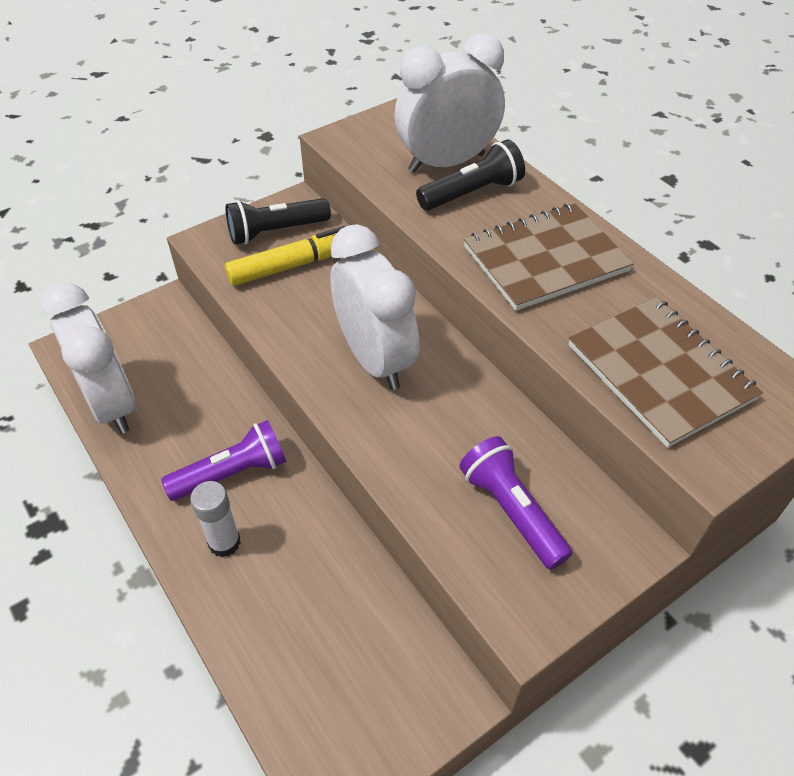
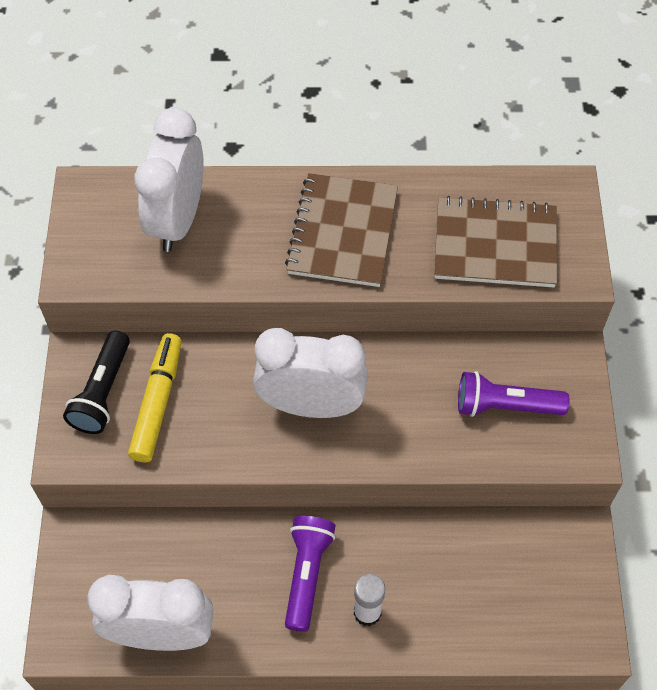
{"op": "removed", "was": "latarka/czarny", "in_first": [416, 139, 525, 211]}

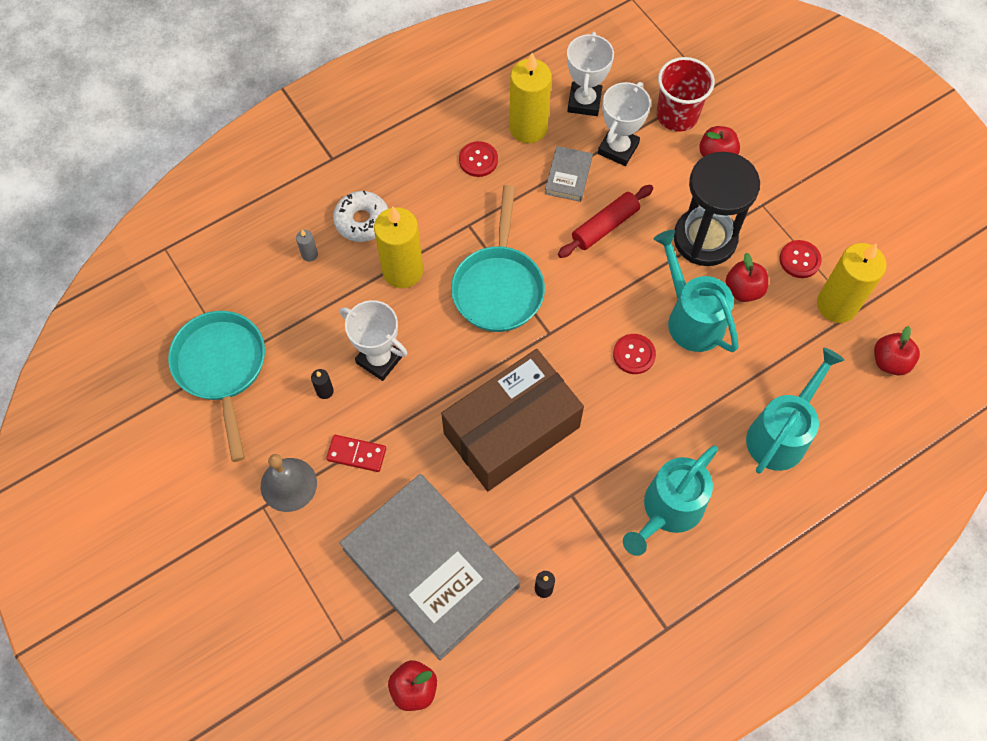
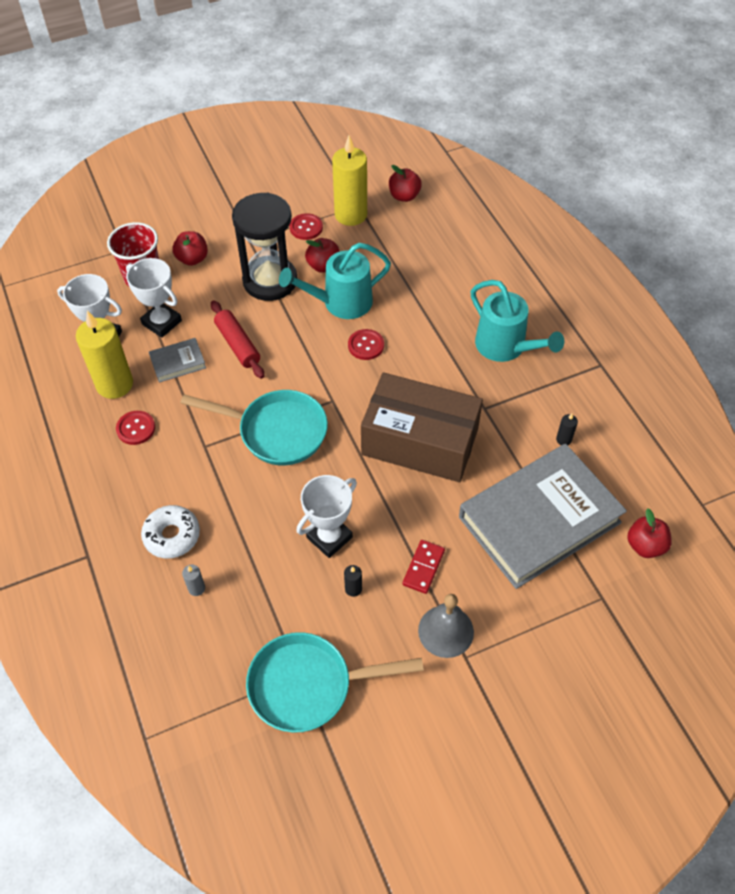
{"op": "removed", "was": "świeca/żółty", "in_first": [374, 207, 423, 288]}
{"op": "turned", "was": "pudełko/brązowy", "in_first": [441, 349, 584, 491], "in_second": [361, 372, 483, 482], "clockwise": -45}
{"op": "turned", "was": "książka/szary", "in_first": [545, 146, 593, 202], "in_second": [149, 338, 206, 383], "clockwise": -45}
{"op": "removed", "was": "konewka/turkusowy", "in_first": [746, 348, 844, 474]}

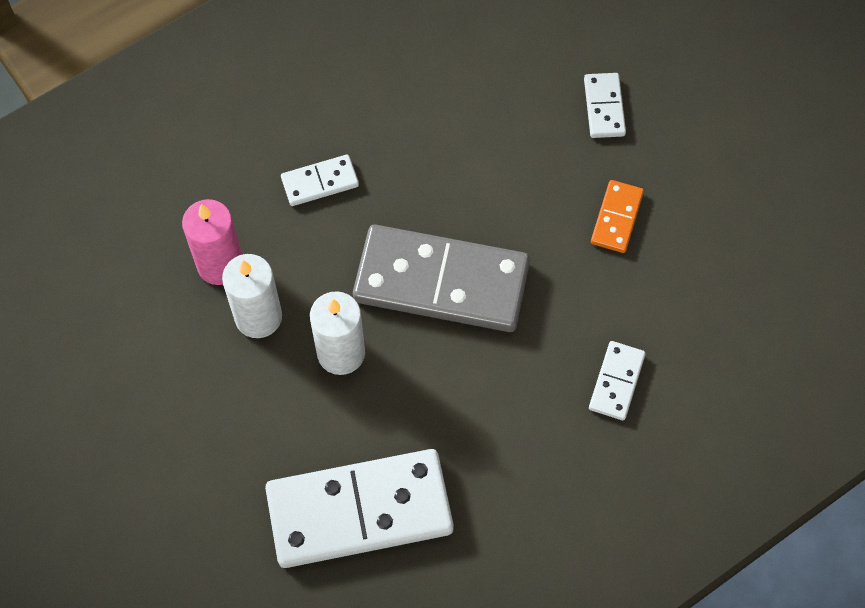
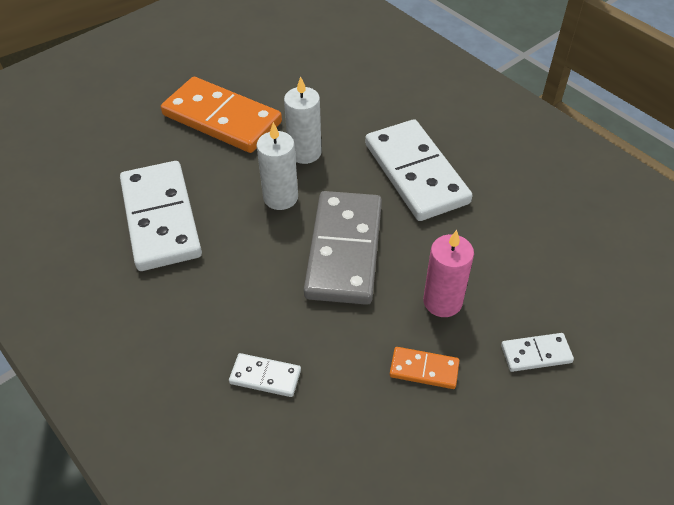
{"op": "moved", "was": "świeca/różowy", "in_first": [182, 199, 242, 285], "in_second": [423, 230, 474, 317]}
{"op": "resized", "was": "kostka domina/biały", "in_first": [281, 154, 359, 206], "in_second": [365, 119, 473, 221], "ratio": 2.23}
{"op": "added", "now": "kostka domina/pomarańczowy", "in_second": [161, 77, 282, 153]}

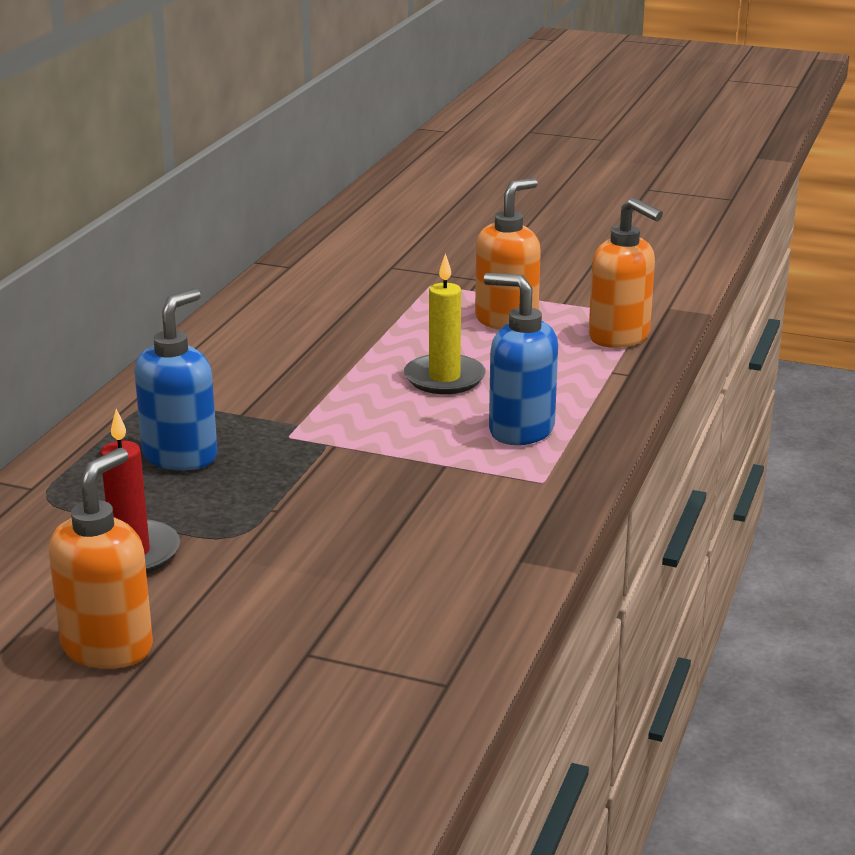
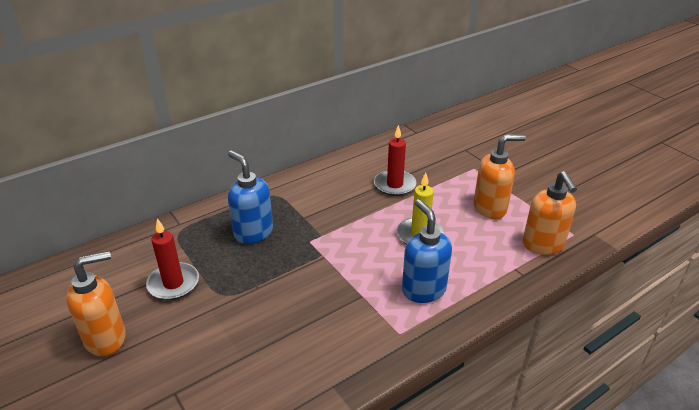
{"op": "turned", "was": "dozownik mydła/niebieski", "in_first": [135, 288, 218, 470], "in_second": [228, 151, 273, 244], "clockwise": -105}
{"op": "added", "now": "świeca/czerwony", "in_second": [374, 125, 417, 196]}

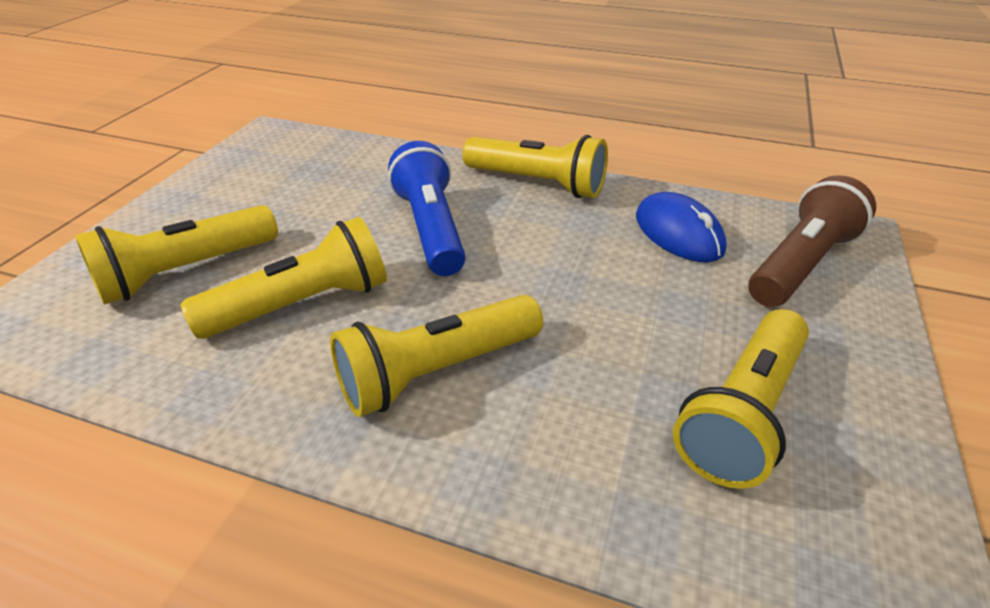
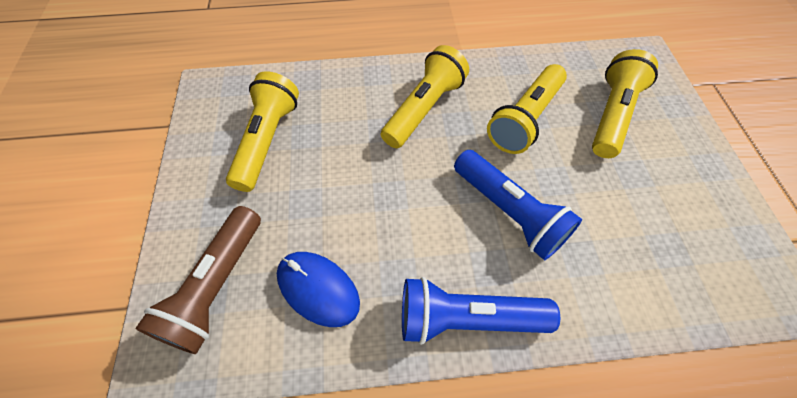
{"op": "recoloured", "was": "latarka/żółty", "now": "latarka/niebieski", "in_first": [462, 135, 608, 198], "in_second": [402, 277, 560, 345]}

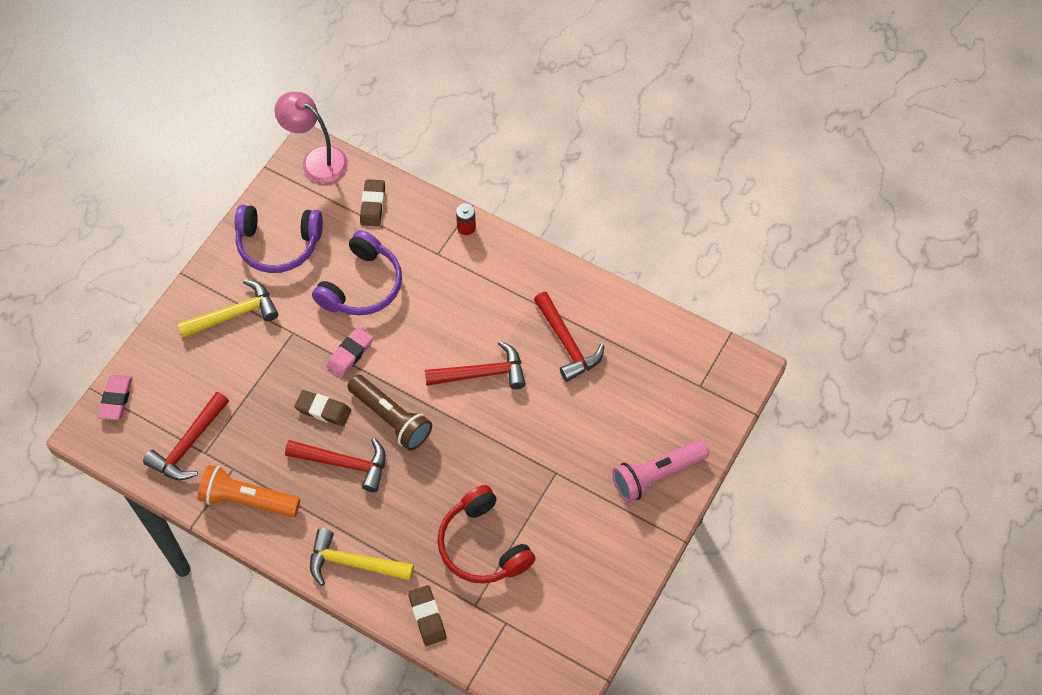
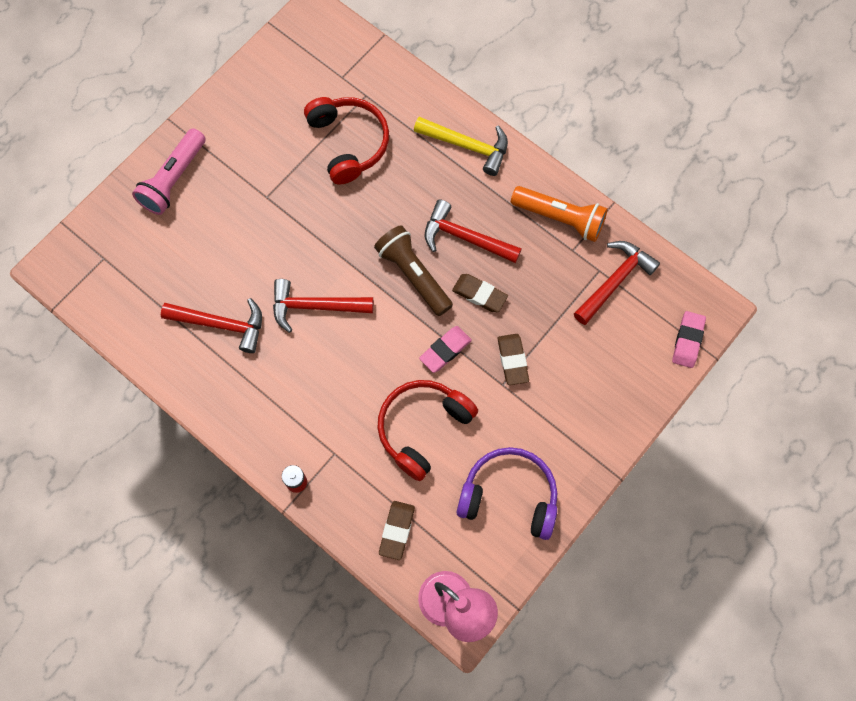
{"op": "removed", "was": "młotek/żółty", "in_first": [177, 279, 278, 338]}
{"op": "recoloured", "was": "słuchawki/fioletowy", "now": "słuchawki/czerwony", "in_first": [312, 230, 402, 315], "in_second": [377, 380, 478, 481]}
{"op": "moved", "was": "gumka do mazania/brązowy", "in_first": [408, 585, 446, 646], "in_second": [498, 334, 529, 385]}
{"op": "turned", "was": "młotek/czerwony", "in_first": [534, 292, 605, 382], "in_second": [161, 298, 262, 353], "clockwise": 120}
{"op": "turned", "was": "latarka/różowy", "in_first": [612, 440, 709, 502], "in_second": [132, 128, 206, 215], "clockwise": 135}

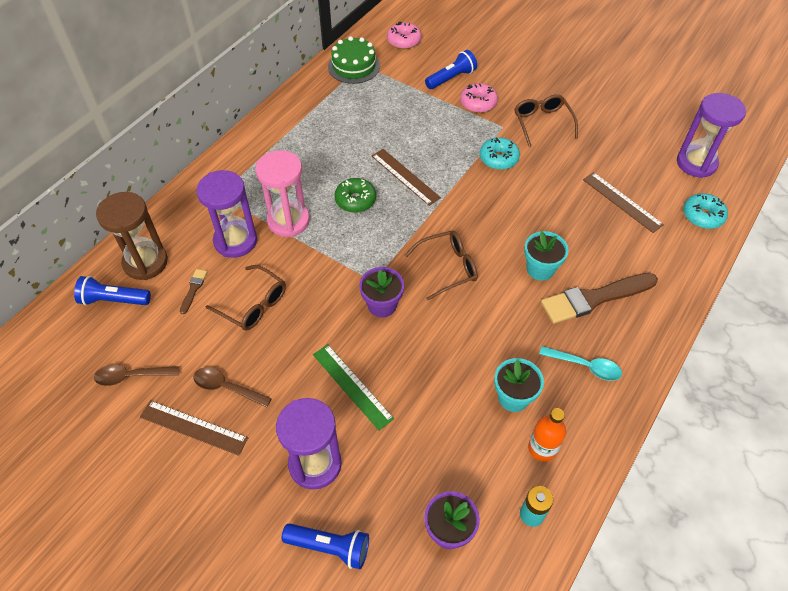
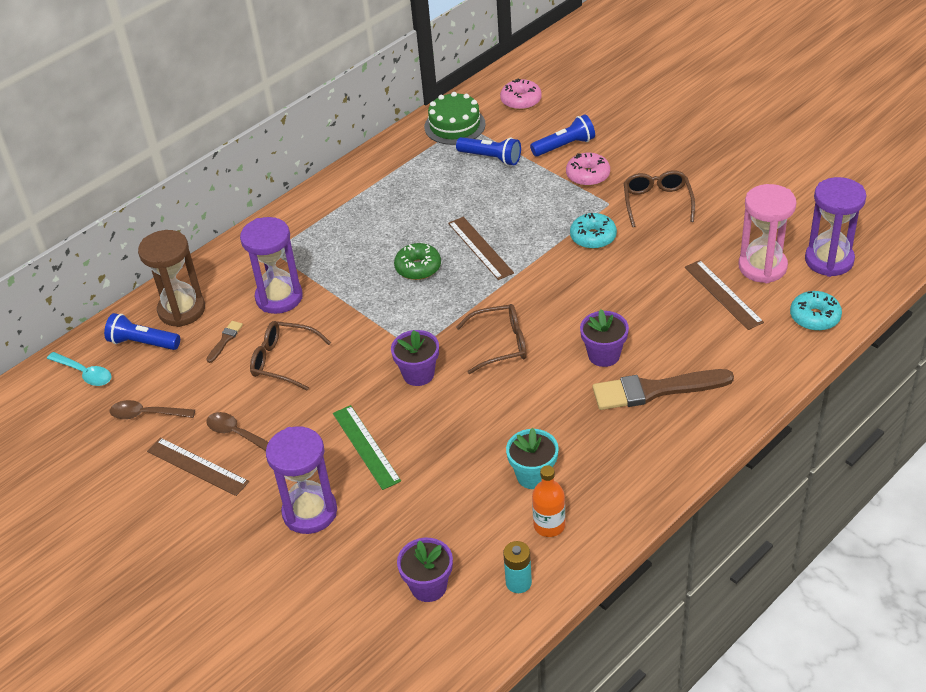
{"op": "turned", "was": "okulary/brązowy", "in_first": [205, 265, 286, 331], "in_second": [250, 321, 331, 390], "clockwise": 150}
{"op": "moved", "was": "klepsydra/różowy", "in_first": [255, 150, 310, 237], "in_second": [738, 184, 796, 283]}
{"op": "moved", "was": "latarka/niebieski", "in_first": [282, 523, 369, 569], "in_second": [456, 137, 521, 166]}
{"op": "recoloured", "was": "doniczka/turkusowy", "now": "doniczka/fioletowy", "in_first": [524, 231, 569, 281], "in_second": [580, 309, 629, 367]}
{"op": "moved", "was": "łyżka/turkusowy", "in_first": [539, 346, 622, 381], "in_second": [47, 352, 112, 386]}

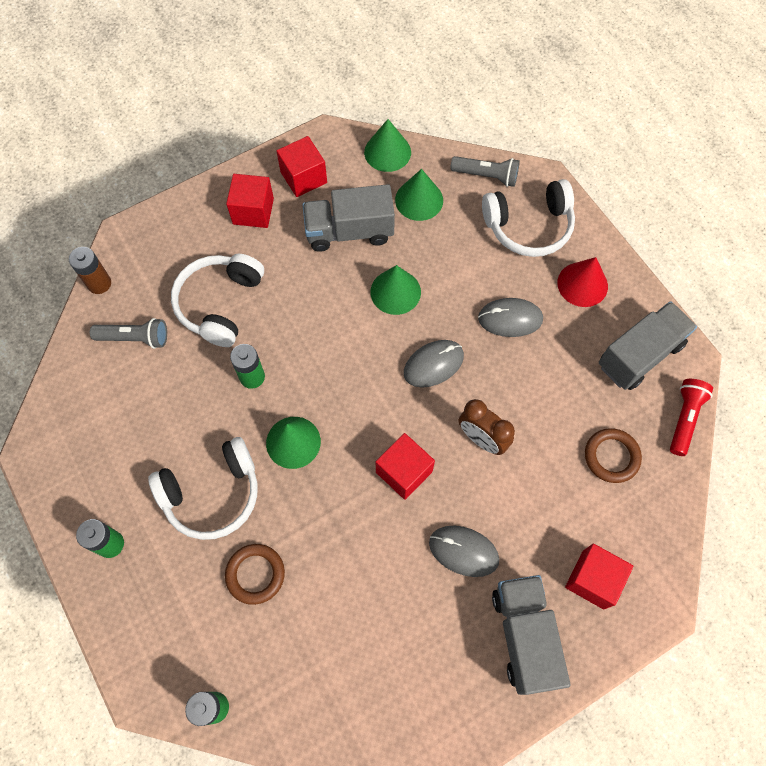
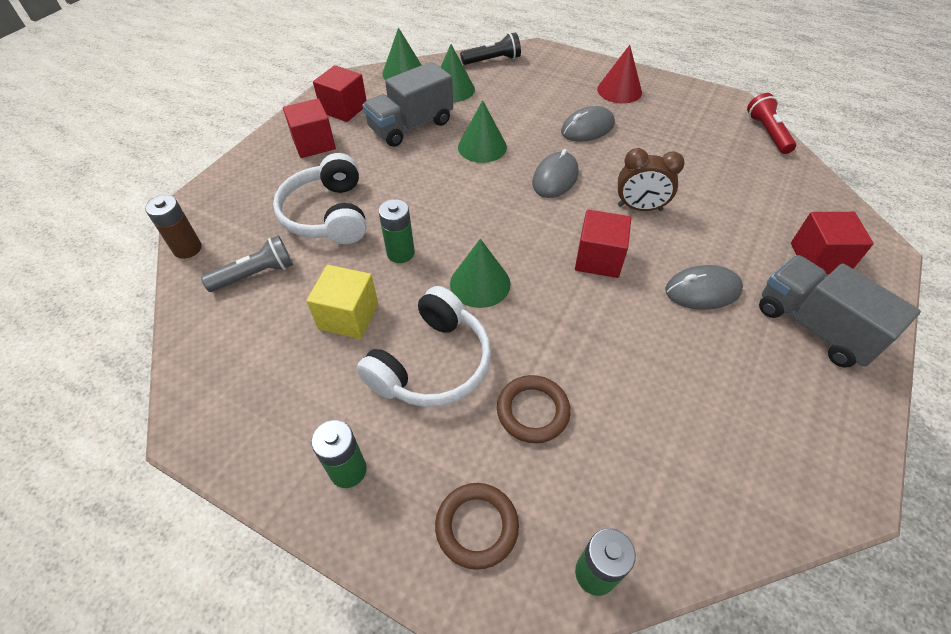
{"op": "recoloured", "was": "latarka/szary", "now": "latarka/czarny", "in_first": [450, 156, 520, 187], "in_second": [460, 32, 521, 65]}
{"op": "removed", "was": "słuchawki/biały", "in_first": [482, 179, 575, 257]}
{"op": "moved", "was": "pierścień/brązowy", "in_first": [585, 428, 642, 483], "in_second": [435, 483, 519, 570]}
{"op": "removed", "was": "ciężarówka/szary", "in_first": [599, 301, 697, 390]}
{"op": "added", "now": "sześcian/żółty", "in_second": [306, 265, 378, 339]}

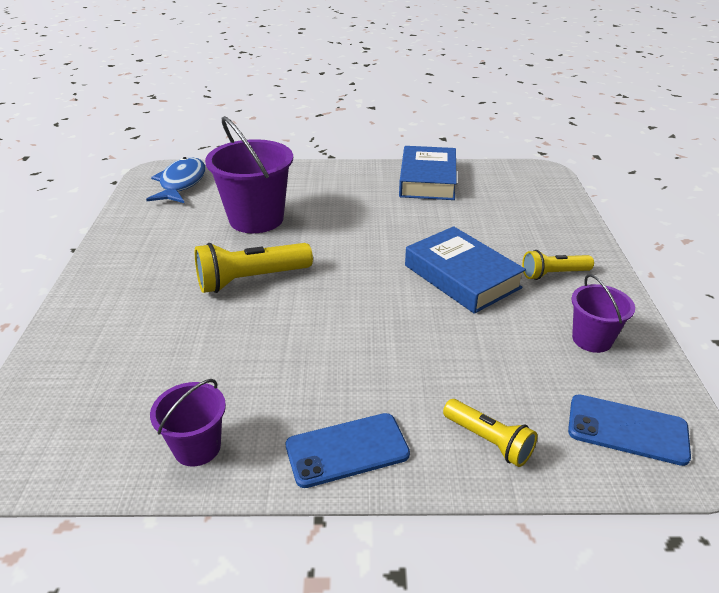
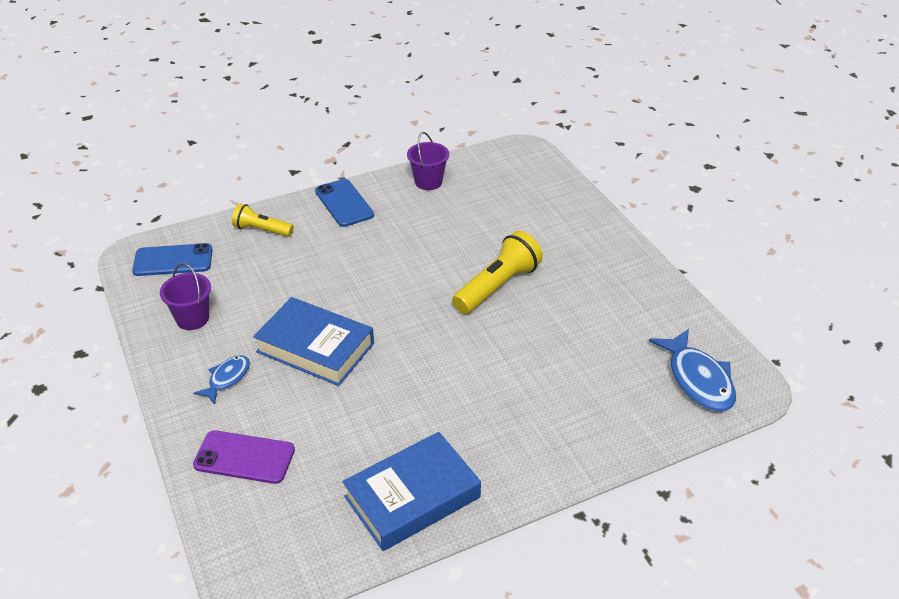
{"op": "removed", "was": "wiadro/fioletowy", "in_first": [205, 116, 293, 233]}
{"op": "turned", "was": "telefon/niebieski", "in_first": [285, 413, 410, 488], "in_second": [315, 179, 374, 227], "clockwise": -75}
{"op": "turned", "was": "książka/niebieski", "in_first": [399, 146, 457, 200], "in_second": [342, 432, 481, 551], "clockwise": 75}
{"op": "replaced", "was": "latarka/żółty", "now": "ryba/niebieski", "in_first": [522, 250, 594, 280], "in_second": [193, 355, 250, 404]}
{"op": "added", "now": "telefon/fioletowy", "in_second": [193, 430, 295, 484]}

